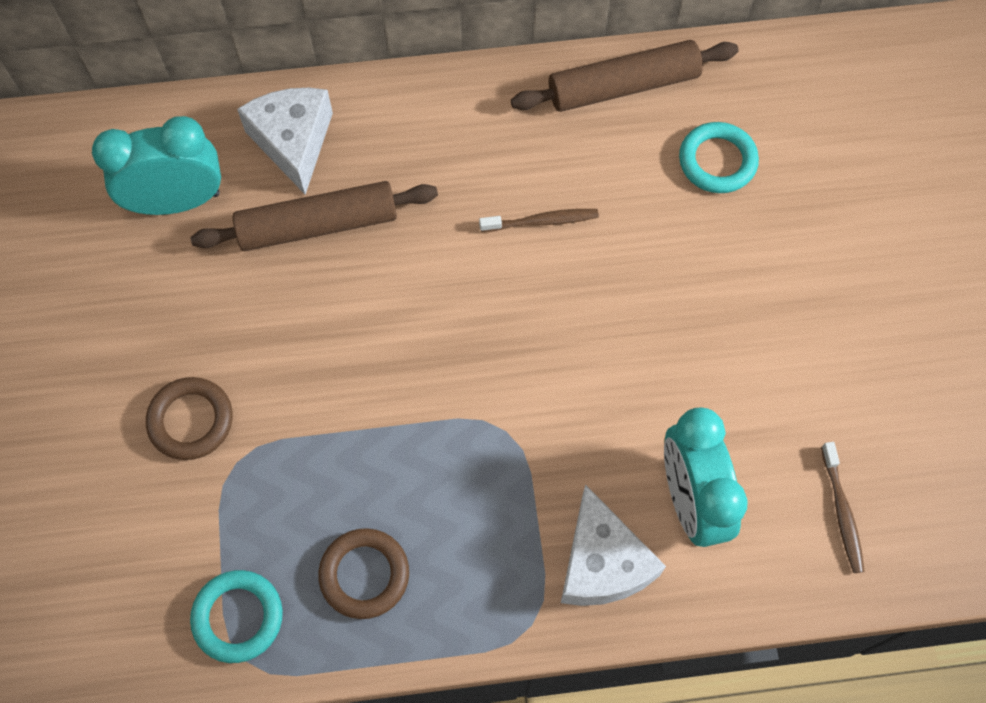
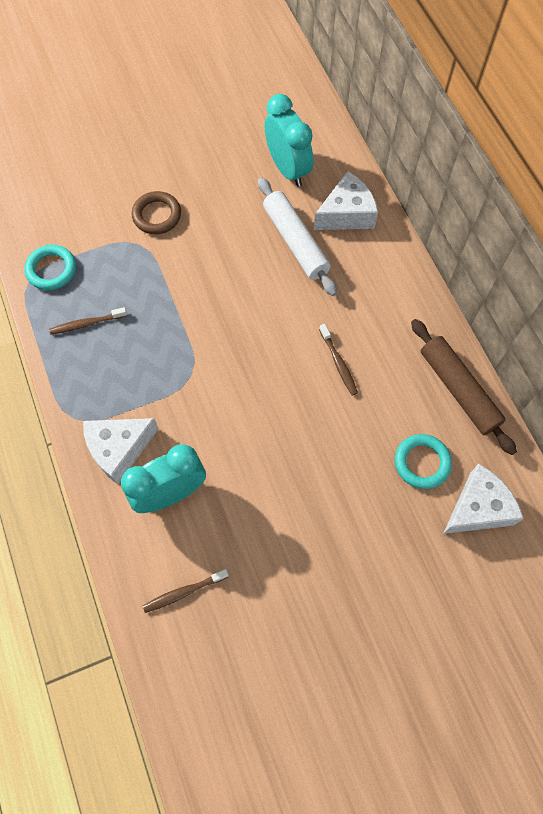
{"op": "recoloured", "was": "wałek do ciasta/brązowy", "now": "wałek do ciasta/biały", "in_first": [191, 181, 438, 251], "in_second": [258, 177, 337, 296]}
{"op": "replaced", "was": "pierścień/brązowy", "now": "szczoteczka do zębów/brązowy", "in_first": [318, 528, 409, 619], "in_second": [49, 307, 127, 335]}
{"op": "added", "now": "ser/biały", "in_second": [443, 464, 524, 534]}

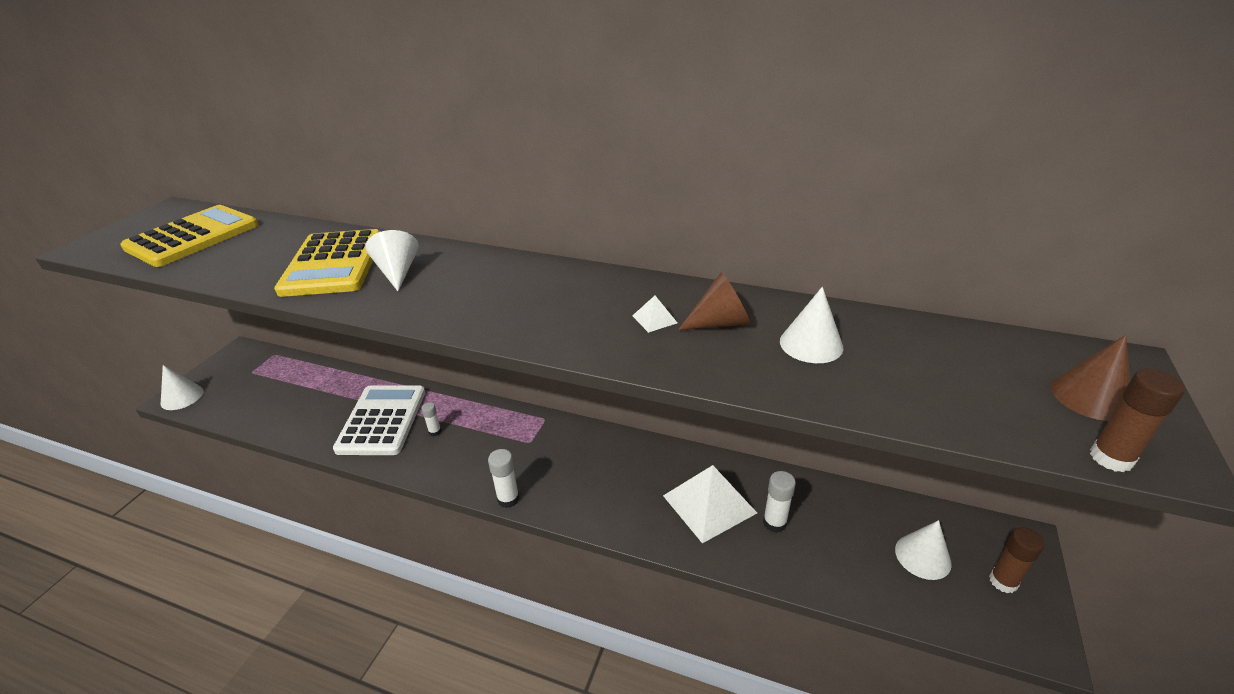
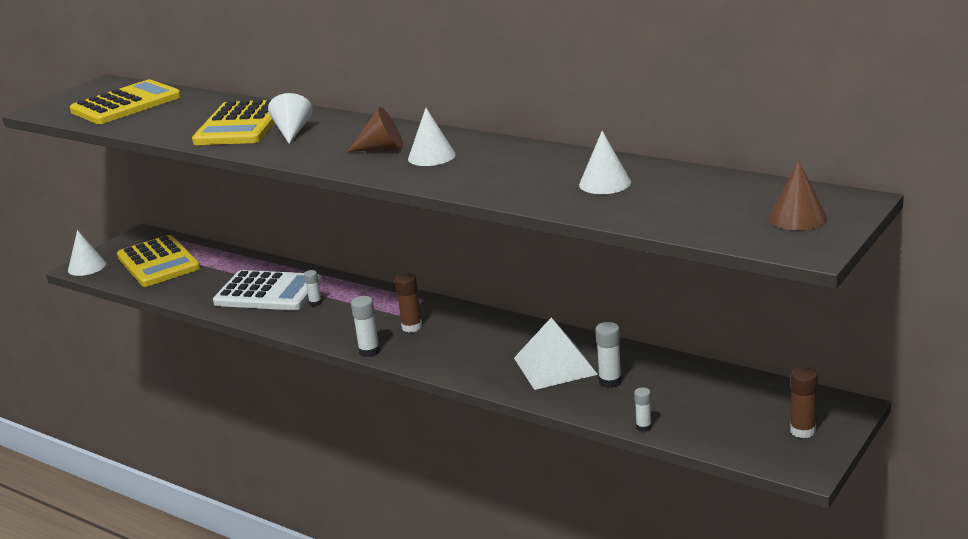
{"op": "turned", "was": "kalkulator/biały", "in_first": [333, 385, 425, 455], "in_second": [213, 270, 322, 310], "clockwise": 90}
{"op": "removed", "was": "piramida/biały", "in_first": [632, 296, 677, 333]}
{"op": "moved", "was": "stożek/brązowy", "in_first": [678, 273, 750, 330], "in_second": [347, 107, 403, 152]}
{"op": "moved", "was": "stożek/biały", "in_first": [895, 520, 952, 580], "in_second": [408, 108, 456, 166]}
{"op": "moved", "was": "klej w sztyfcie/brązowy", "in_first": [1090, 368, 1185, 472], "in_second": [395, 273, 422, 333]}
{"op": "added", "now": "kalkulator/żółty", "in_second": [117, 235, 200, 287]}
{"op": "added", "now": "klej w sztyfcie/biały", "in_second": [634, 387, 652, 432]}

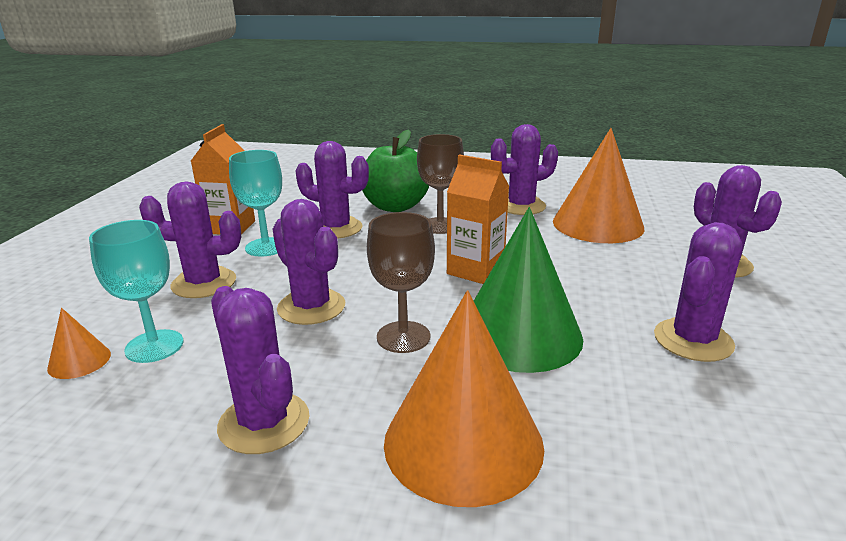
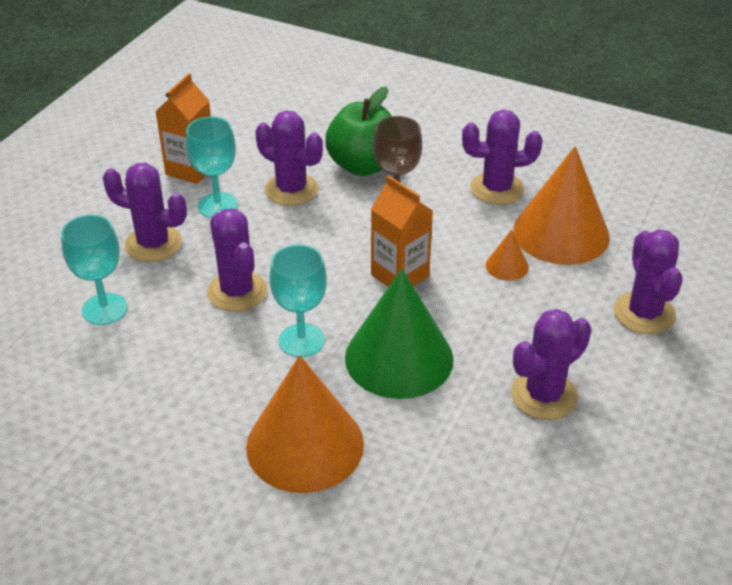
{"op": "moved", "was": "stożek/pomarańczowy", "in_first": [47, 308, 111, 379], "in_second": [486, 230, 529, 281]}
{"op": "removed", "was": "kaktus/fioletowy", "in_first": [211, 286, 309, 454]}
{"op": "recoloured", "was": "kielich/brązowy", "now": "kielich/turkusowy", "in_first": [367, 212, 435, 353], "in_second": [270, 244, 327, 357]}

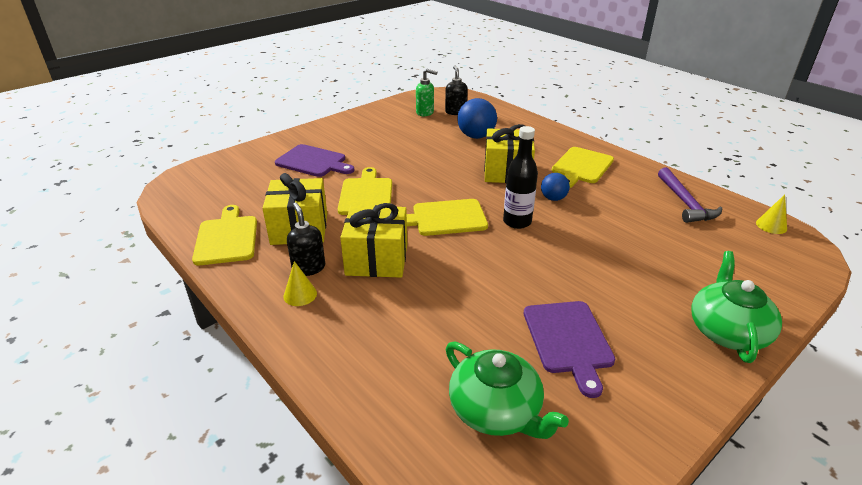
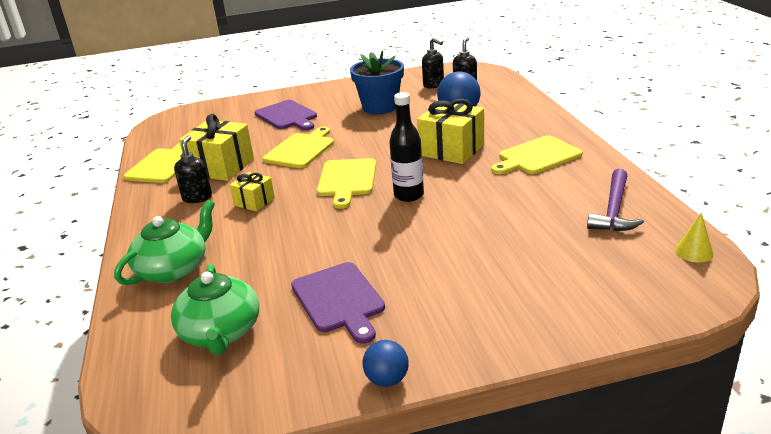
{"op": "removed", "was": "stożek/żółty", "in_first": [283, 261, 317, 306]}
{"op": "resized", "was": "prezent/żółty", "in_first": [340, 203, 407, 278], "in_second": [230, 172, 275, 212], "ratio": 0.55}
{"op": "turned", "was": "deska do krojenia/żółty", "in_first": [407, 199, 488, 236], "in_second": [317, 158, 376, 209], "clockwise": -105}
{"op": "recoloured", "was": "dozownik mydła/zielony", "now": "dozownik mydła/czarny", "in_first": [416, 69, 437, 116], "in_second": [422, 38, 444, 89]}
{"op": "turned", "was": "deska do krojenia/fioletowy", "in_first": [524, 301, 615, 398], "in_second": [291, 262, 385, 343], "clockwise": -45}
{"op": "moved", "was": "piłka/niebieski", "in_first": [541, 173, 570, 201], "in_second": [362, 340, 409, 387]}
{"op": "moved", "was": "imbryk/zielony", "in_first": [691, 251, 782, 363], "in_second": [114, 200, 215, 285]}
{"op": "added", "now": "doniczka/niebieski", "in_second": [350, 50, 404, 114]}

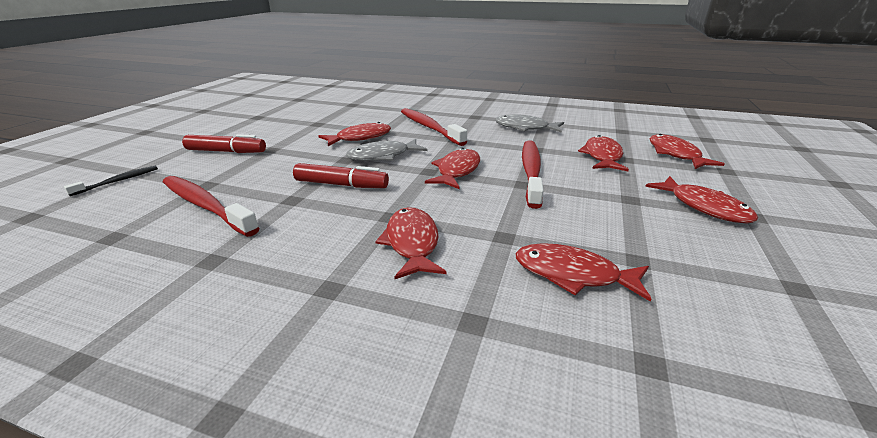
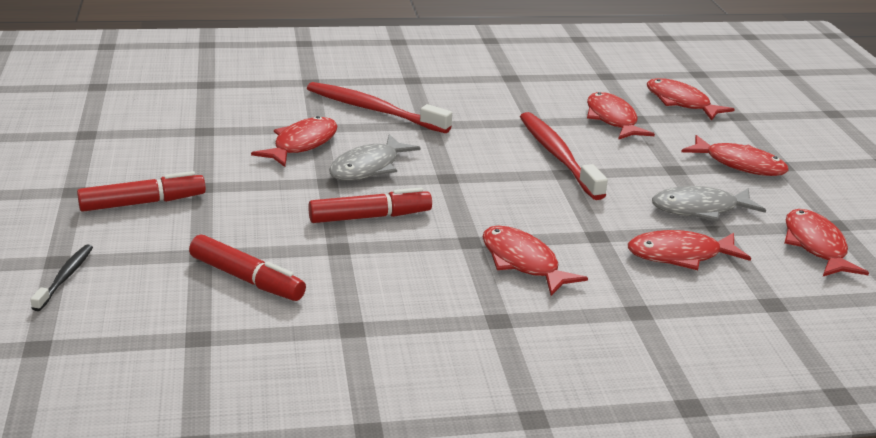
{"op": "replaced", "was": "szczoteczka do zębów/czerwony", "now": "flamaster/czerwony", "in_first": [163, 176, 260, 237], "in_second": [189, 235, 306, 301]}
{"op": "moved", "was": "ryba/czerwony", "in_first": [425, 148, 480, 189], "in_second": [785, 209, 869, 276]}
{"op": "moved", "was": "ryba/szary", "in_first": [495, 114, 564, 133], "in_second": [652, 186, 766, 221]}

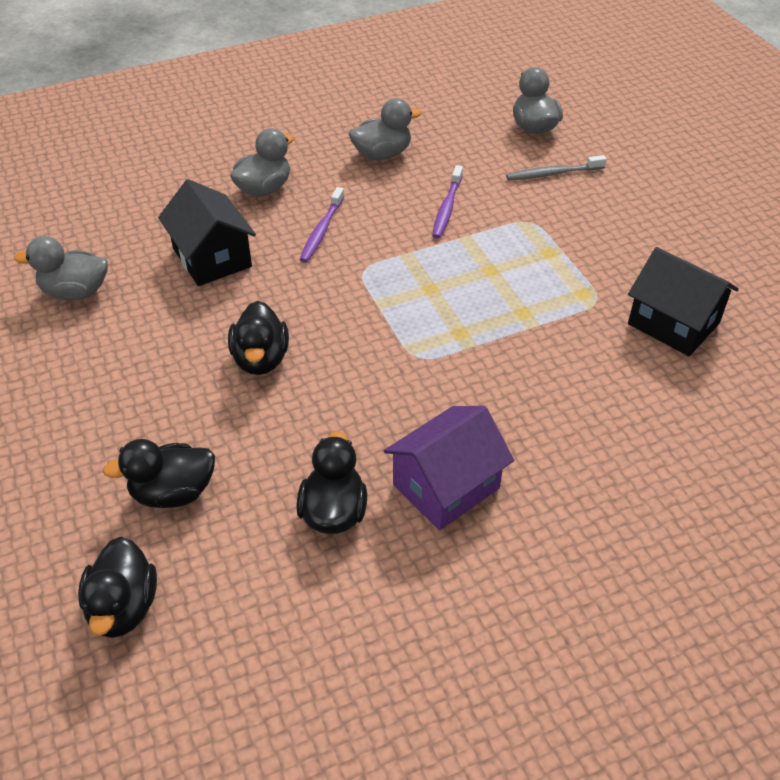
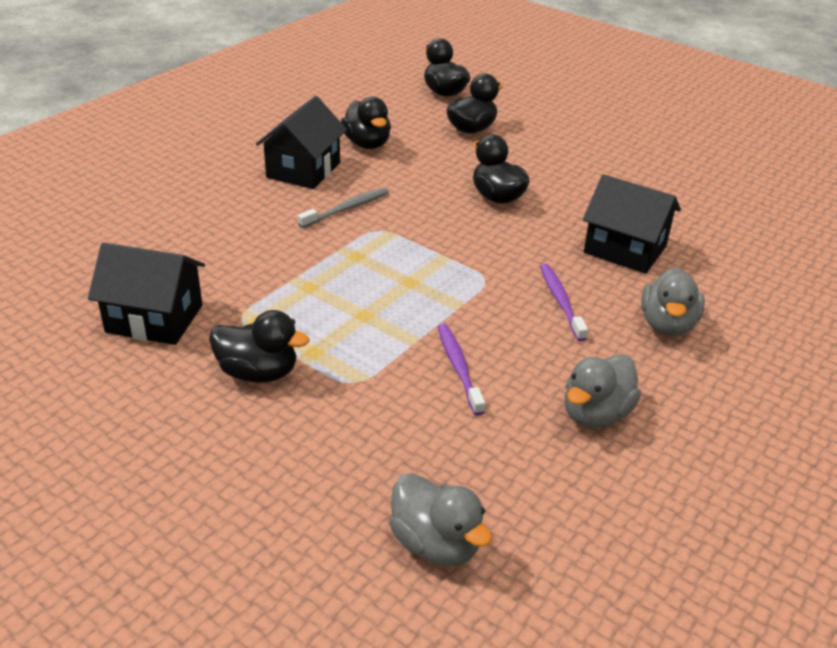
{"op": "removed", "was": "kaczka/szary", "in_first": [14, 236, 108, 300]}
{"op": "recoloured", "was": "domek/fioletowy", "now": "domek/czarny", "in_first": [384, 406, 514, 530], "in_second": [256, 96, 347, 189]}
{"op": "moved", "was": "szczoteczka do zębów/szary", "in_first": [506, 155, 607, 181], "in_second": [298, 188, 389, 228]}
{"op": "added", "now": "kaczka/czarny", "in_second": [209, 310, 310, 383]}

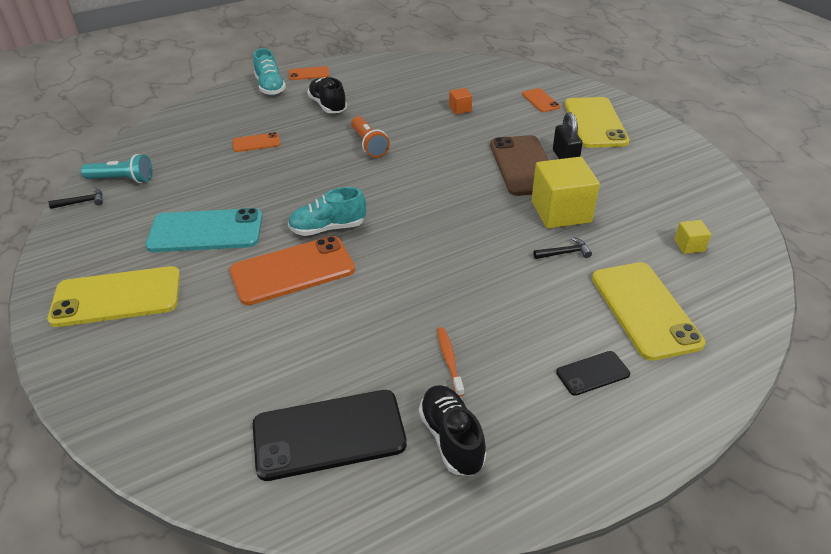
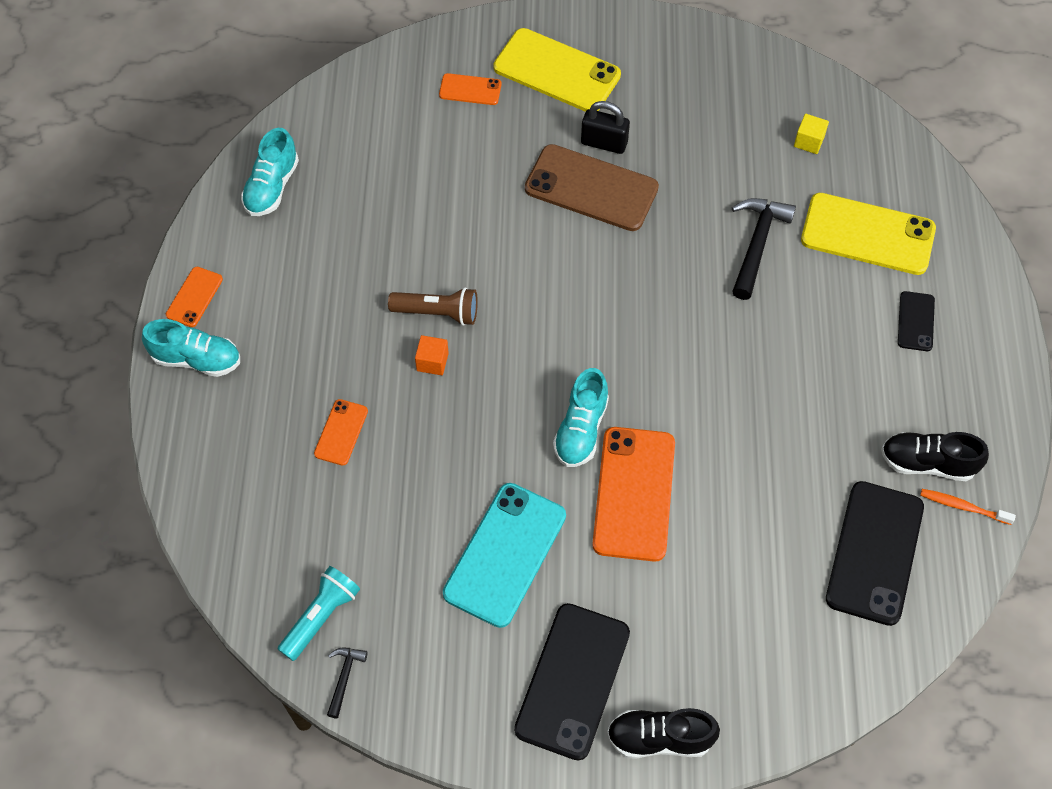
{"op": "recoloured", "was": "telefon/żółty", "now": "telefon/czarny", "in_first": [48, 266, 180, 327], "in_second": [514, 603, 630, 761]}
{"op": "moved", "was": "but/czarny", "in_first": [307, 77, 347, 113], "in_second": [607, 708, 720, 759]}
{"op": "recoloured", "was": "latarka/pomarańczowy", "now": "latarka/brązowy", "in_first": [351, 116, 390, 158], "in_second": [388, 287, 478, 326]}
{"op": "moved", "was": "szczoteczka do zębów/pomarańczowy", "in_first": [437, 327, 464, 397], "in_second": [920, 489, 1016, 525]}
{"op": "moved", "was": "sześcian/pomarańczowy", "in_first": [449, 88, 472, 114], "in_second": [415, 335, 449, 375]}
{"op": "removed", "was": "sześcian/żółty", "in_first": [531, 157, 600, 229]}
{"op": "resized", "was": "młotek/czarny", "in_first": [533, 237, 592, 259], "in_second": [732, 198, 796, 300], "ratio": 1.89}
{"op": "added", "now": "but/turkusowy", "in_second": [241, 128, 299, 216]}

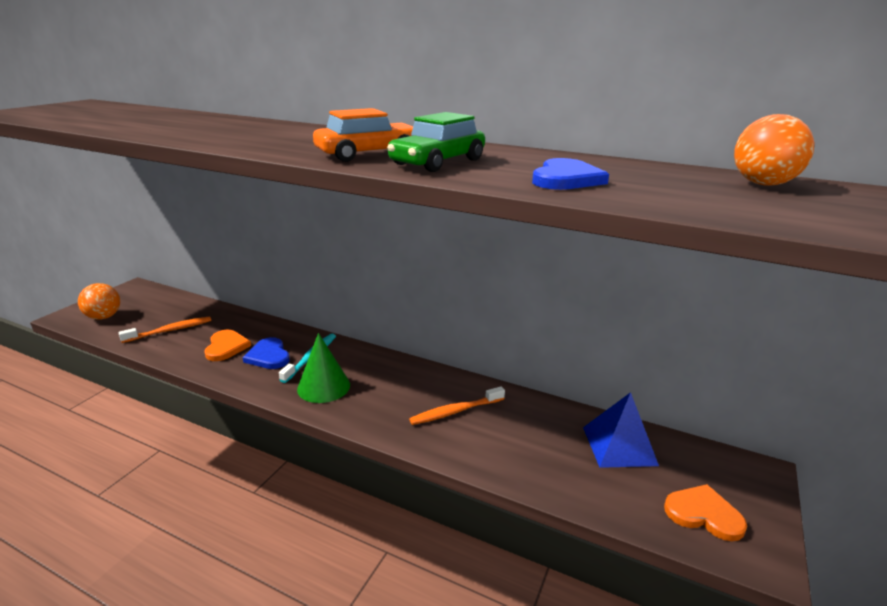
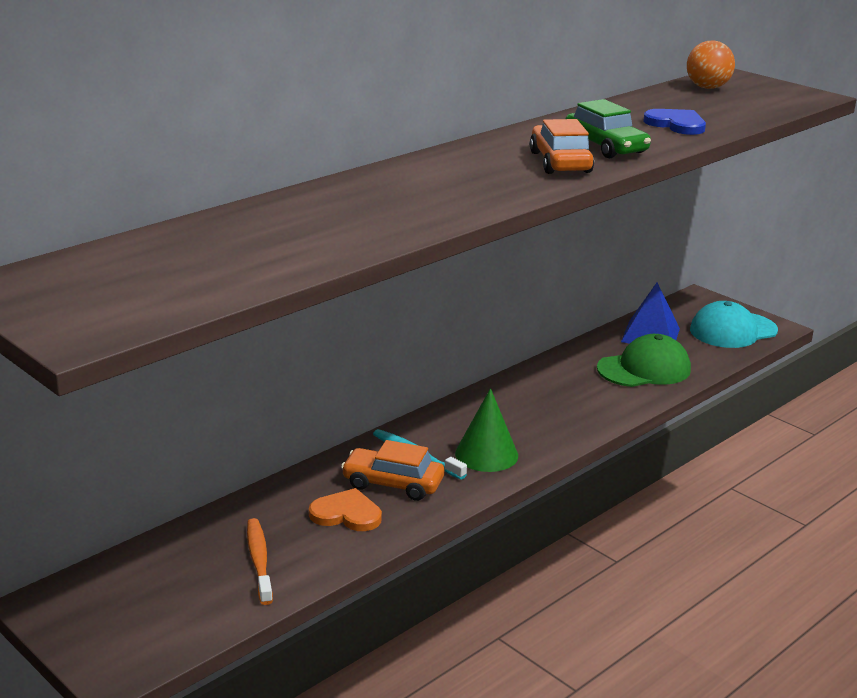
{"op": "removed", "was": "piłka/pomarańczowy", "in_first": [78, 283, 120, 320]}
{"op": "replaced", "was": "serce/niebieski", "now": "samochód/pomarańczowy", "in_first": [242, 337, 290, 369], "in_second": [341, 440, 444, 501]}
{"op": "removed", "was": "szczoteczka do zębów/pomarańczowy", "in_first": [409, 386, 505, 425]}
{"op": "replaced", "was": "serce/pomarańczowy", "now": "czapka/turkusowy", "in_first": [664, 484, 747, 541], "in_second": [690, 301, 778, 348]}
{"op": "added", "now": "czapka/zielony", "in_second": [597, 334, 691, 387]}

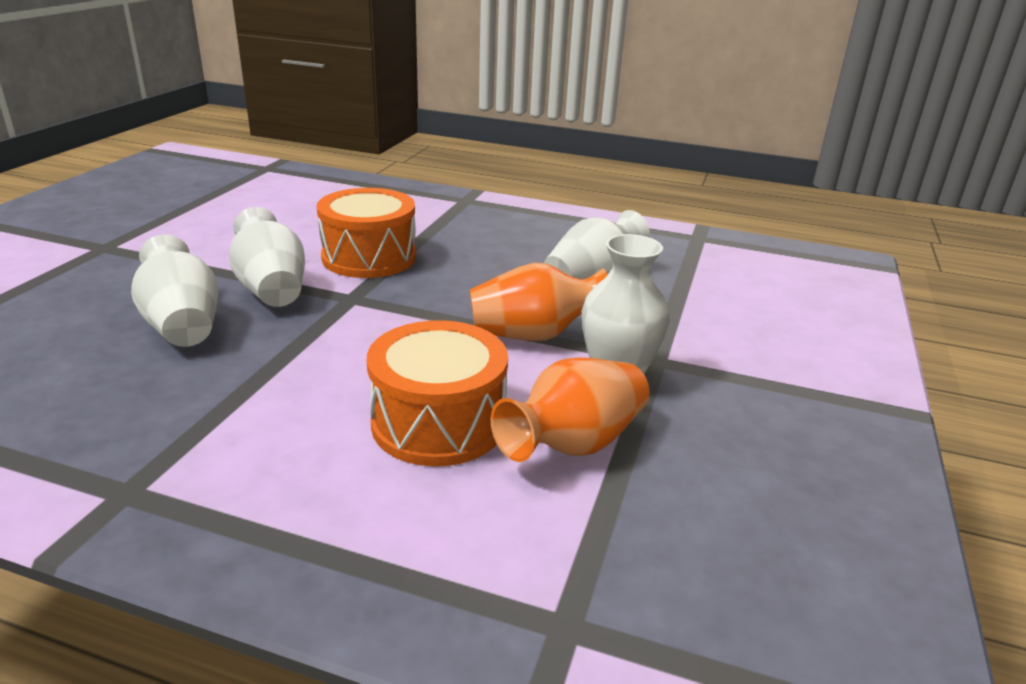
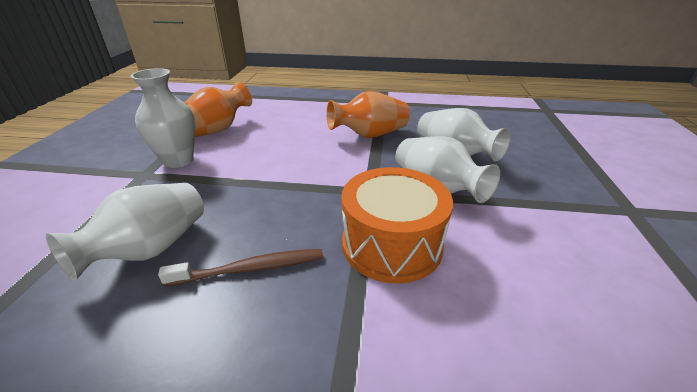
{"op": "removed", "was": "bęben/pomarańczowy", "in_first": [367, 320, 508, 467]}
{"op": "moved", "was": "wazon/pomarańczowy", "in_first": [470, 263, 607, 341], "in_second": [327, 91, 410, 138]}
{"op": "added", "now": "szczoteczka do zębów/brązowy", "in_second": [158, 249, 323, 286]}

